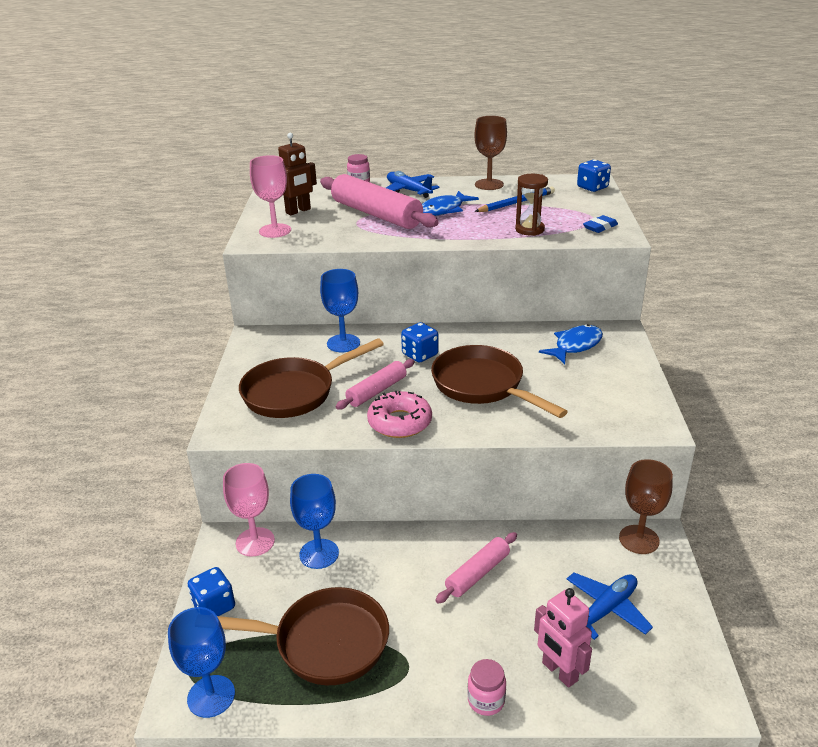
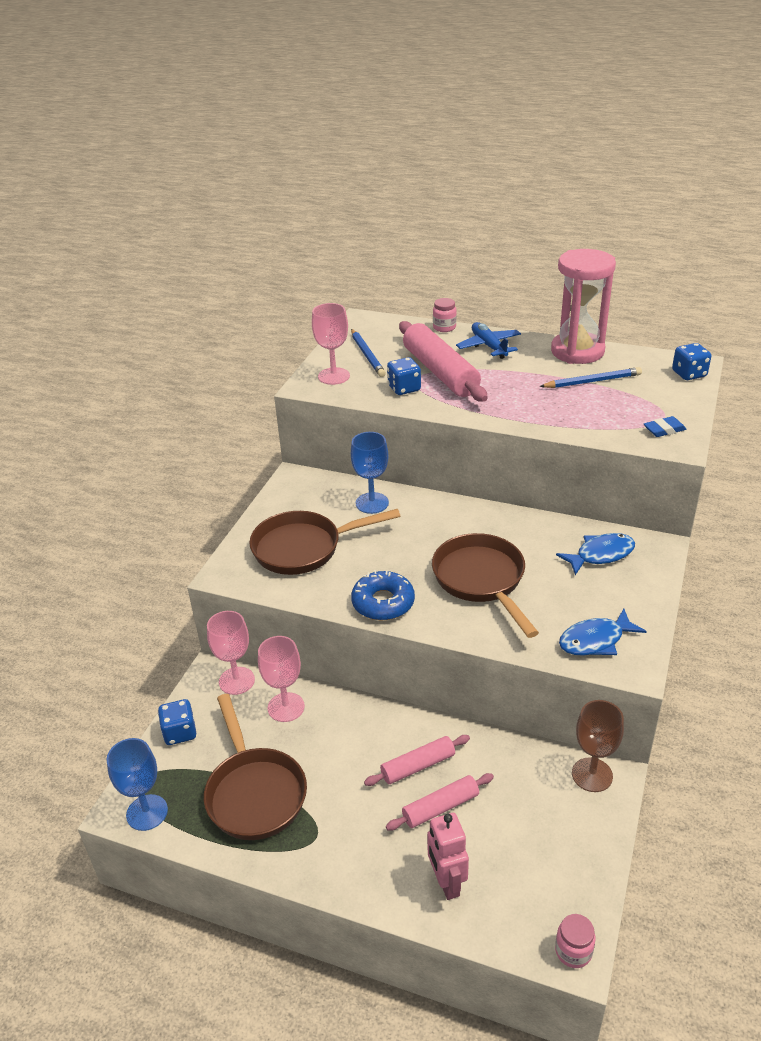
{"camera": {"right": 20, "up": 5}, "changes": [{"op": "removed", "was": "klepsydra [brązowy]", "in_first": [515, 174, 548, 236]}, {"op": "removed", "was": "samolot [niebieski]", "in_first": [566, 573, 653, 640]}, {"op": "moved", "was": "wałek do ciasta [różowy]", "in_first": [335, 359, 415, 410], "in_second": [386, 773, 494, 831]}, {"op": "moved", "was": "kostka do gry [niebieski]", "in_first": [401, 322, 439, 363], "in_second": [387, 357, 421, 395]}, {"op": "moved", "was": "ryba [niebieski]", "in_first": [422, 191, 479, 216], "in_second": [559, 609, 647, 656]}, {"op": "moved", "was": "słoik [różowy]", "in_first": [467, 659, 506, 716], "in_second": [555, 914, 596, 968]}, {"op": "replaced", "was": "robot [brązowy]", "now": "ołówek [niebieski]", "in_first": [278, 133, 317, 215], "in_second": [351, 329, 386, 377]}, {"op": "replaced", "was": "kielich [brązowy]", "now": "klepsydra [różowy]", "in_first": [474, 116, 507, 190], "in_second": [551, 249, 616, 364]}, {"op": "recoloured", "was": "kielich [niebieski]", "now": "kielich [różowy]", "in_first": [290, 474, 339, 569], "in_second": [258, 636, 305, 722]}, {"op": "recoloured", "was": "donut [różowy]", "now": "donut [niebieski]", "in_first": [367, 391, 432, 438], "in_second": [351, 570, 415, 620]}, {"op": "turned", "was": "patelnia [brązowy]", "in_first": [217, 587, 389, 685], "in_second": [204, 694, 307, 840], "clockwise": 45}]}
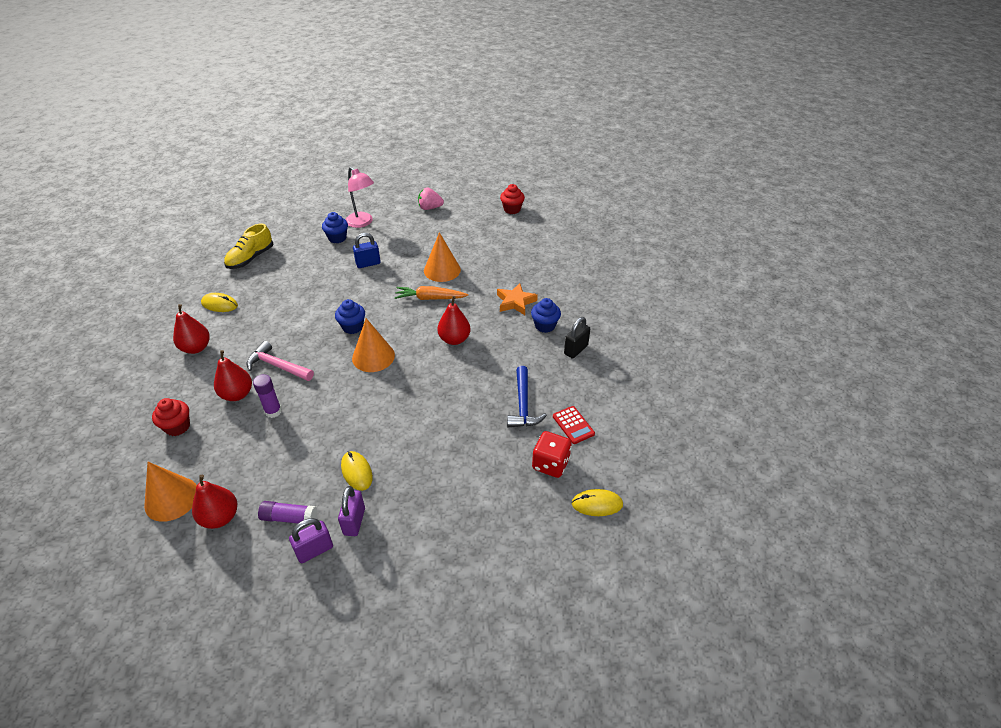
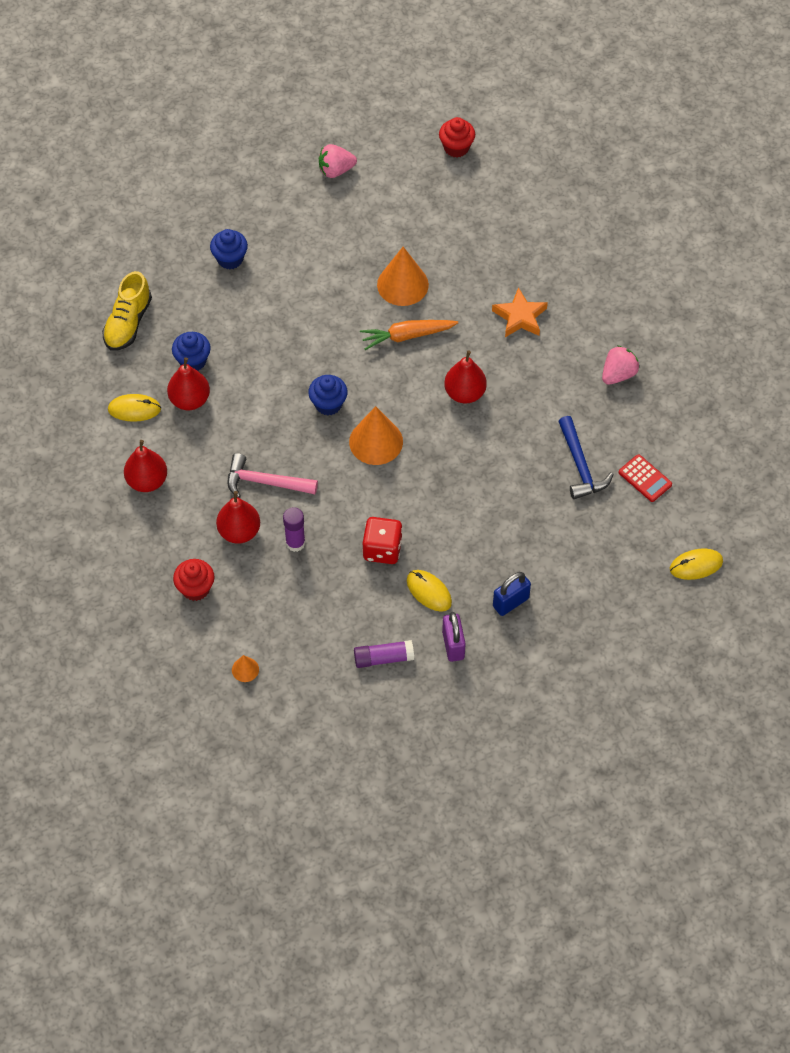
{"camera": {"right": -15, "up": 15}, "changes": [{"op": "removed", "was": "kłódka [fioletowy]", "in_first": [289, 518, 333, 563]}, {"op": "removed", "was": "lampka [różowy]", "in_first": [346, 167, 374, 228]}, {"op": "moved", "was": "gruszka [czerwony]", "in_first": [192, 475, 237, 529], "in_second": [167, 358, 210, 410]}, {"op": "moved", "was": "kłódka [niebieski]", "in_first": [353, 233, 381, 268], "in_second": [493, 572, 531, 616]}, {"op": "moved", "was": "muffinka [niebieski]", "in_first": [531, 298, 561, 333], "in_second": [172, 332, 211, 371]}, {"op": "moved", "was": "kostka do gry [czerwony]", "in_first": [532, 431, 572, 478], "in_second": [362, 517, 403, 564]}, {"op": "replaced", "was": "kłódka [czarny]", "now": "truskawka [różowy]", "in_first": [564, 317, 590, 359], "in_second": [602, 345, 639, 385]}, {"op": "resized", "was": "stożek [pomarańczowy]", "in_first": [144, 462, 197, 522], "in_second": [232, 655, 259, 682], "ratio": 0.48}]}
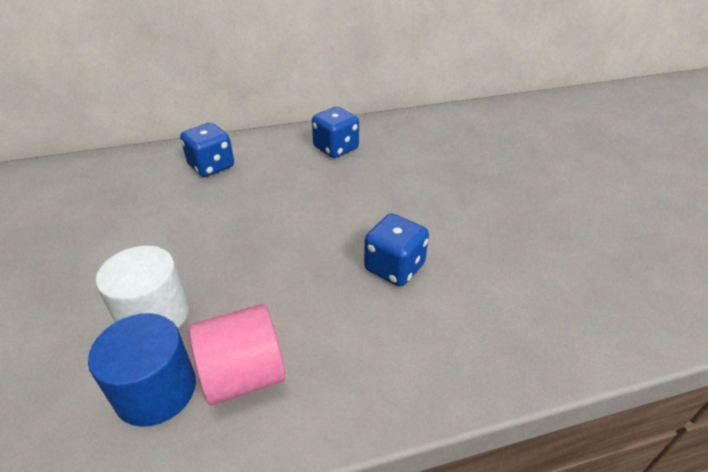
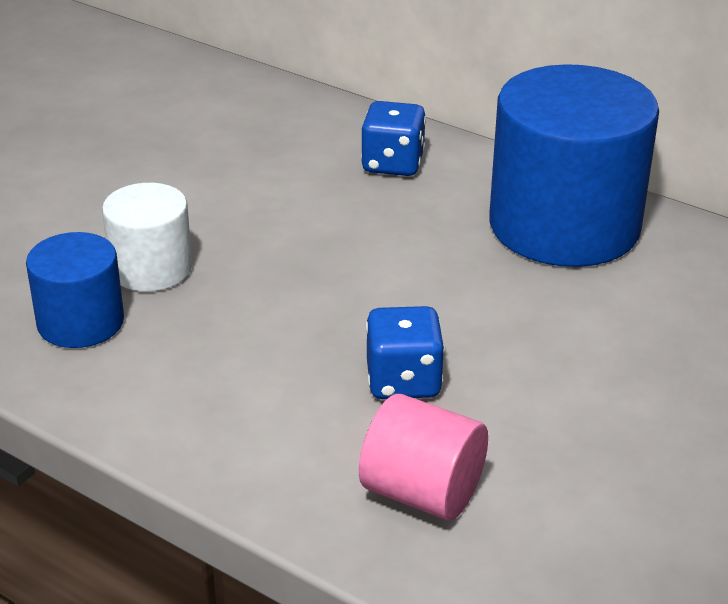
{"camera": {"right": 50, "up": -5}, "changes": [{"op": "moved", "was": "walec [różowy]", "in_first": [189, 304, 285, 405], "in_second": [359, 394, 488, 520]}, {"op": "replaced", "was": "kostka do gry [niebieski]", "now": "walec [niebieski]", "in_first": [312, 107, 359, 158], "in_second": [489, 64, 659, 267]}]}
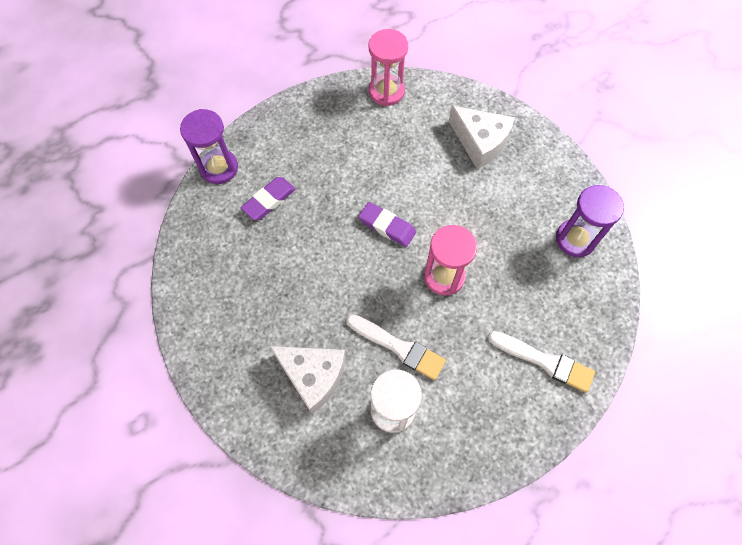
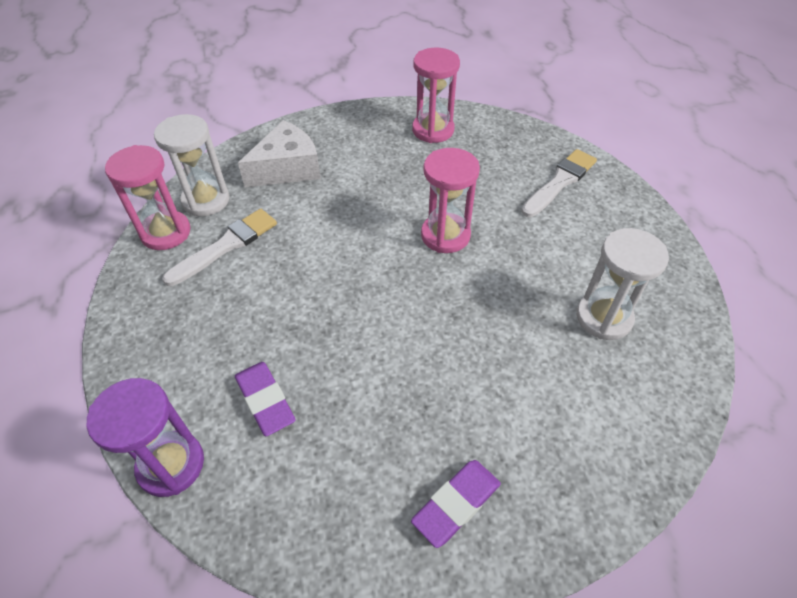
{"camera": {"right": -75, "up": -15}, "changes": [{"op": "removed", "was": "ser [biały]", "in_first": [270, 346, 346, 414]}, {"op": "added", "now": "klepsydra [biały]", "in_second": [154, 114, 230, 216]}, {"op": "moved", "was": "pędzel [biały]", "in_first": [346, 314, 446, 380], "in_second": [162, 209, 277, 286]}, {"op": "moved", "was": "gumka do mazania [fioletowy]", "in_first": [358, 202, 416, 247], "in_second": [411, 460, 501, 548]}, {"op": "recoloured", "was": "klepsydra [fioletowy]", "now": "klepsydra [różowy]", "in_first": [556, 185, 624, 257], "in_second": [412, 48, 460, 143]}]}
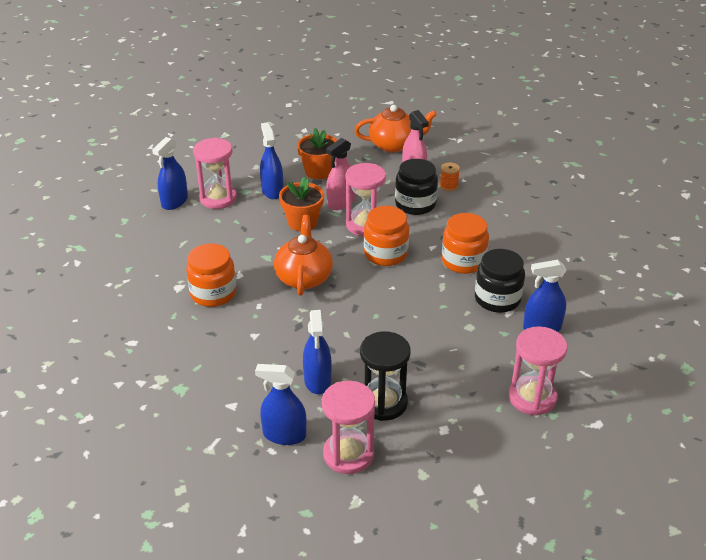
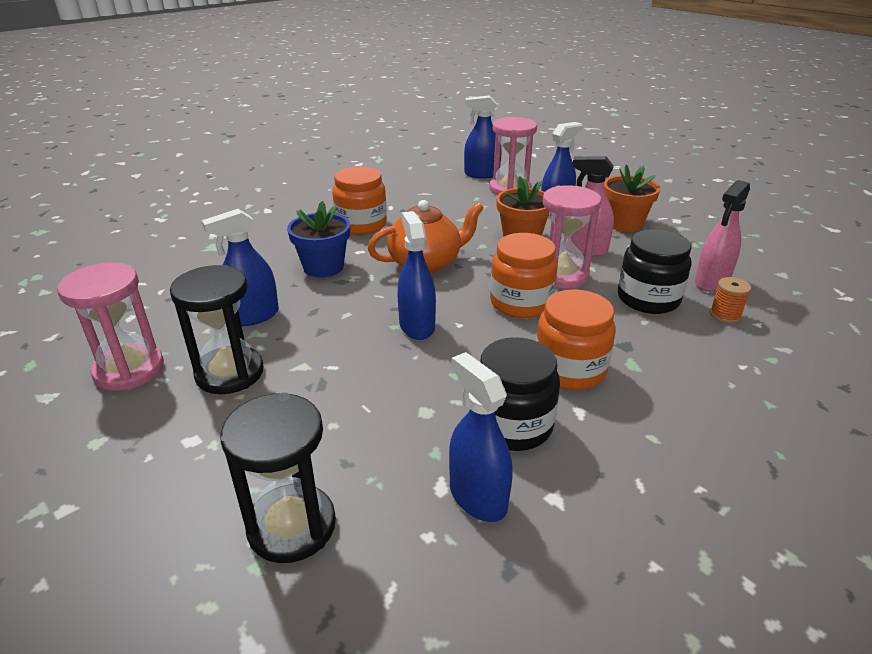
{"camera": {"right": 65, "up": -5}, "changes": [{"op": "removed", "was": "imbryk [pomarańczowy]", "in_first": [355, 105, 437, 153]}, {"op": "added", "now": "doniczka [niebieski]", "in_second": [287, 201, 350, 277]}, {"op": "moved", "was": "spryskiwacz [niebieski]", "in_first": [255, 364, 306, 445], "in_second": [398, 211, 436, 340]}, {"op": "recoloured", "was": "klepsydra [różowy]", "now": "klepsydra [czarny]", "in_first": [509, 326, 567, 416], "in_second": [220, 393, 336, 563]}]}
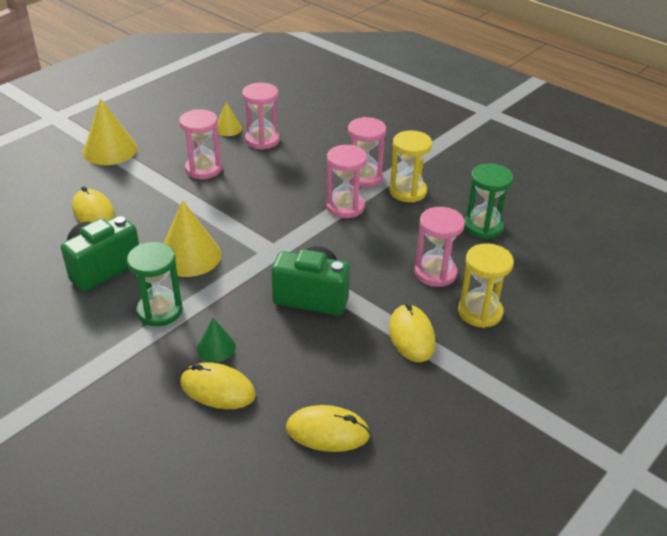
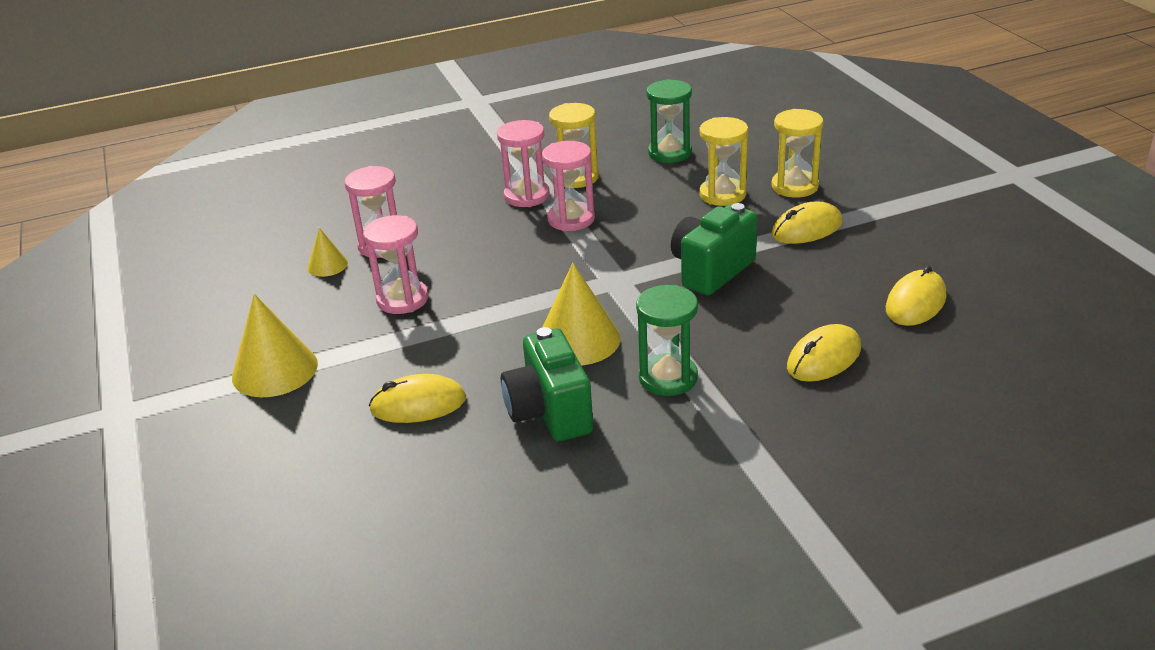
{"camera": {"right": -60, "up": -5}, "changes": [{"op": "removed", "was": "stożek [zielony]", "in_first": [197, 318, 236, 362]}, {"op": "recoloured", "was": "klepsydra [różowy]", "now": "klepsydra [żółty]", "in_first": [415, 207, 465, 287], "in_second": [699, 117, 748, 206]}, {"op": "turned", "was": "myszka [żółty]", "in_first": [389, 303, 435, 362], "in_second": [772, 202, 843, 244], "clockwise": -45}]}
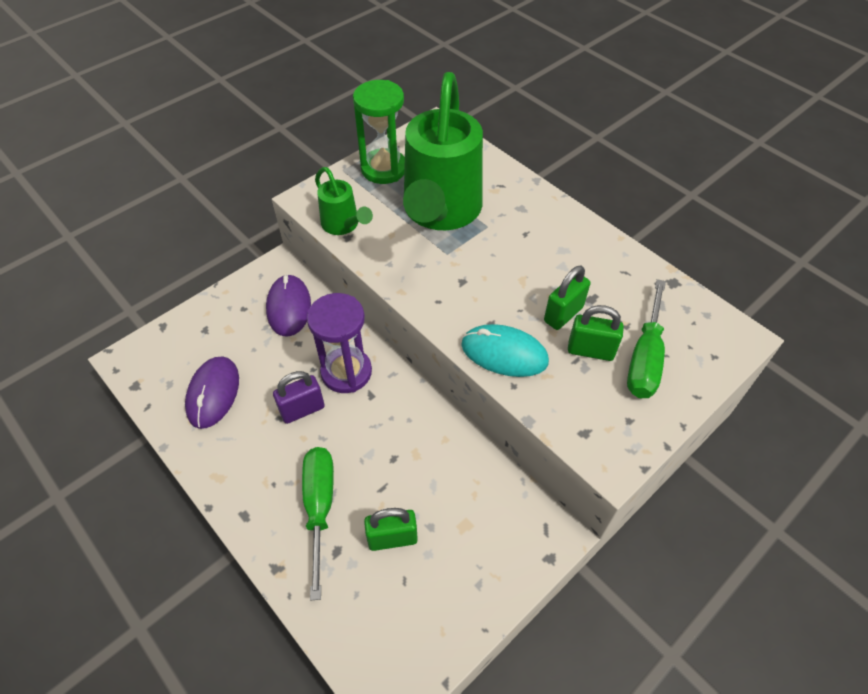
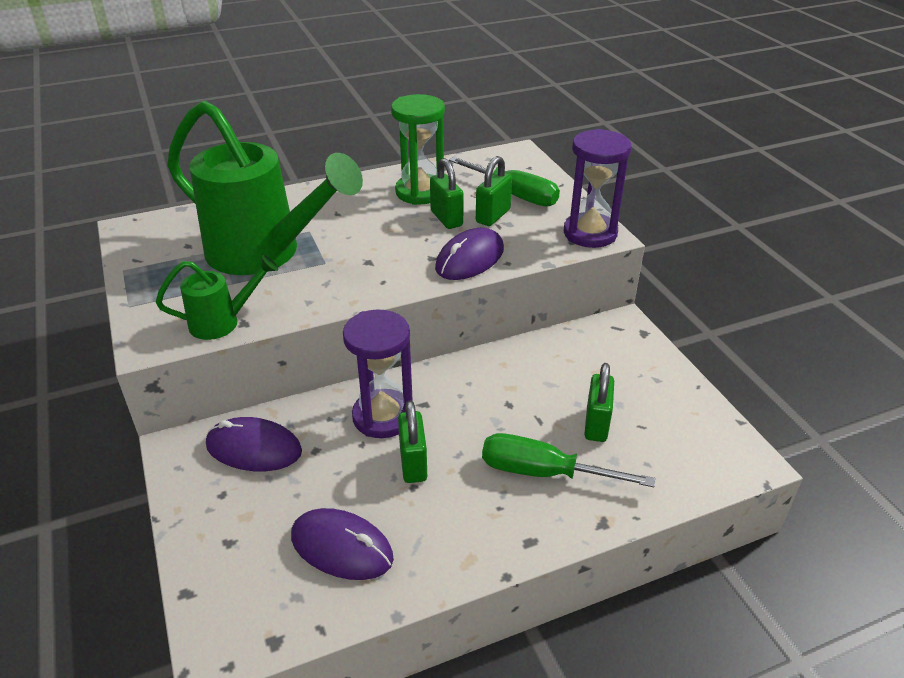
{"camera": {"right": -70, "up": -15}, "changes": [{"op": "added", "now": "klepsydra [fioletowy]", "in_second": [564, 129, 631, 248]}, {"op": "moved", "was": "klepsydra [zielony]", "in_first": [353, 80, 405, 184], "in_second": [391, 94, 445, 205]}, {"op": "recoloured", "was": "kłódka [fioletowy]", "now": "kłódka [zielony]", "in_first": [273, 371, 325, 424], "in_second": [398, 401, 427, 483]}, {"op": "recoloured", "was": "myszka [turkusowy]", "now": "myszka [fioletowy]", "in_first": [461, 324, 549, 377], "in_second": [435, 228, 504, 280]}]}
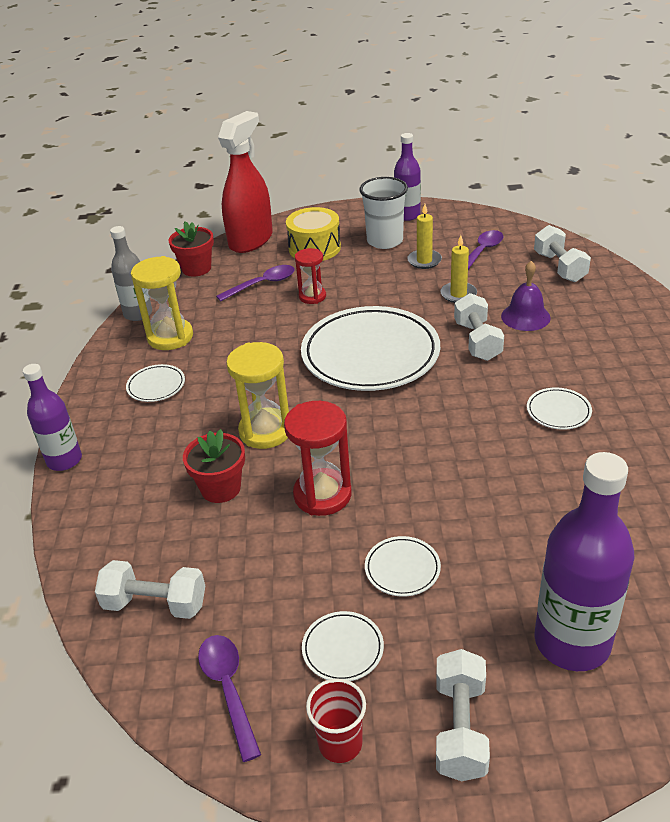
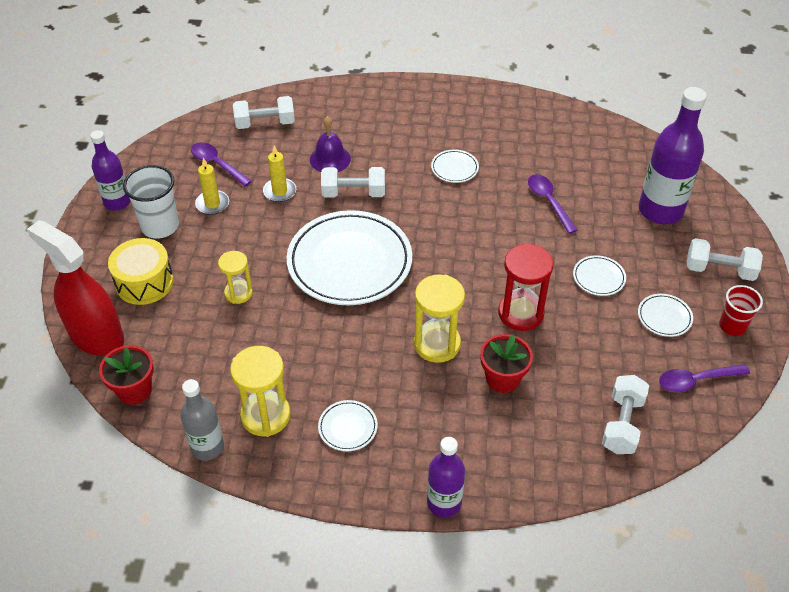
{"camera": {"right": -85, "up": 10}, "changes": [{"op": "moved", "was": "łyżka [fioletowy]", "in_first": [216, 265, 295, 301], "in_second": [528, 174, 578, 234]}, {"op": "recoloured", "was": "klepsydra [czerwony]", "now": "klepsydra [żółty]", "in_first": [295, 248, 326, 304], "in_second": [218, 251, 253, 304]}]}
